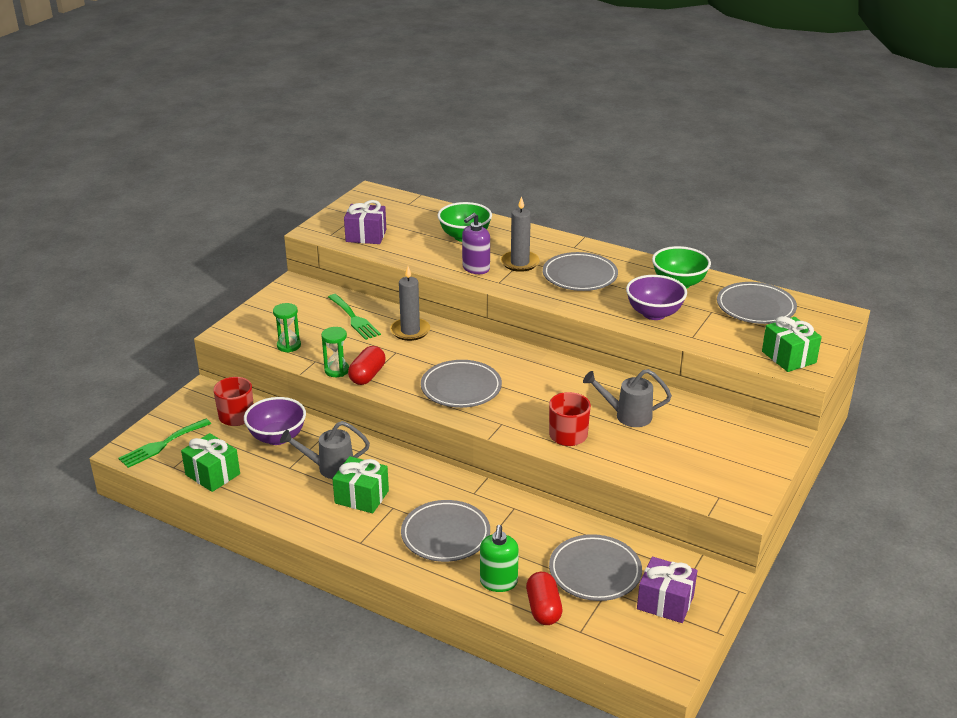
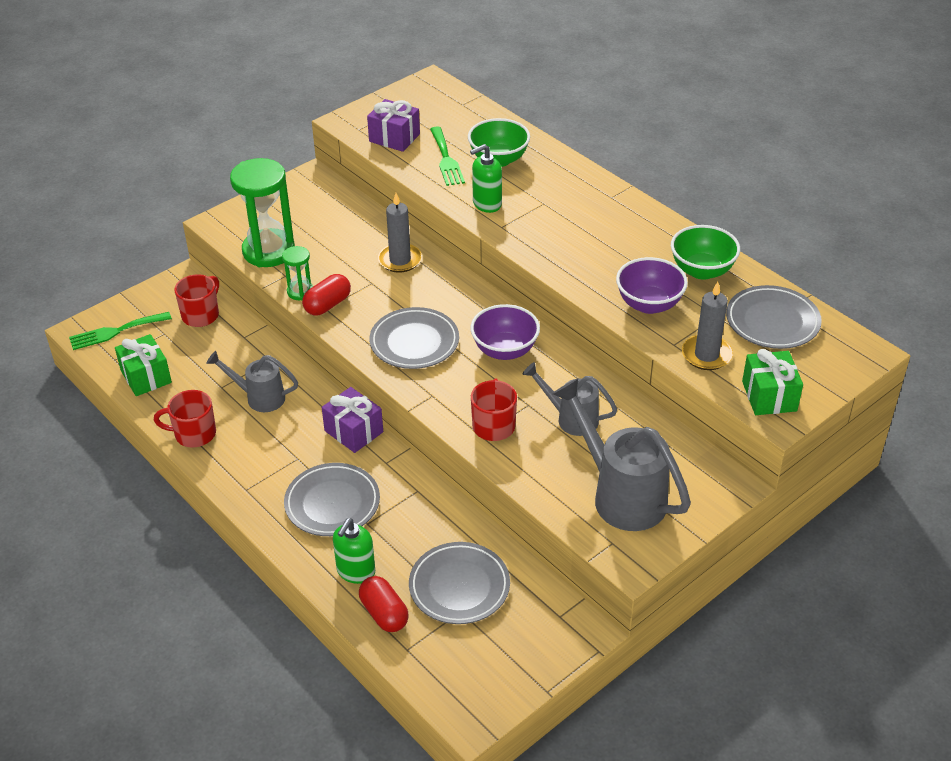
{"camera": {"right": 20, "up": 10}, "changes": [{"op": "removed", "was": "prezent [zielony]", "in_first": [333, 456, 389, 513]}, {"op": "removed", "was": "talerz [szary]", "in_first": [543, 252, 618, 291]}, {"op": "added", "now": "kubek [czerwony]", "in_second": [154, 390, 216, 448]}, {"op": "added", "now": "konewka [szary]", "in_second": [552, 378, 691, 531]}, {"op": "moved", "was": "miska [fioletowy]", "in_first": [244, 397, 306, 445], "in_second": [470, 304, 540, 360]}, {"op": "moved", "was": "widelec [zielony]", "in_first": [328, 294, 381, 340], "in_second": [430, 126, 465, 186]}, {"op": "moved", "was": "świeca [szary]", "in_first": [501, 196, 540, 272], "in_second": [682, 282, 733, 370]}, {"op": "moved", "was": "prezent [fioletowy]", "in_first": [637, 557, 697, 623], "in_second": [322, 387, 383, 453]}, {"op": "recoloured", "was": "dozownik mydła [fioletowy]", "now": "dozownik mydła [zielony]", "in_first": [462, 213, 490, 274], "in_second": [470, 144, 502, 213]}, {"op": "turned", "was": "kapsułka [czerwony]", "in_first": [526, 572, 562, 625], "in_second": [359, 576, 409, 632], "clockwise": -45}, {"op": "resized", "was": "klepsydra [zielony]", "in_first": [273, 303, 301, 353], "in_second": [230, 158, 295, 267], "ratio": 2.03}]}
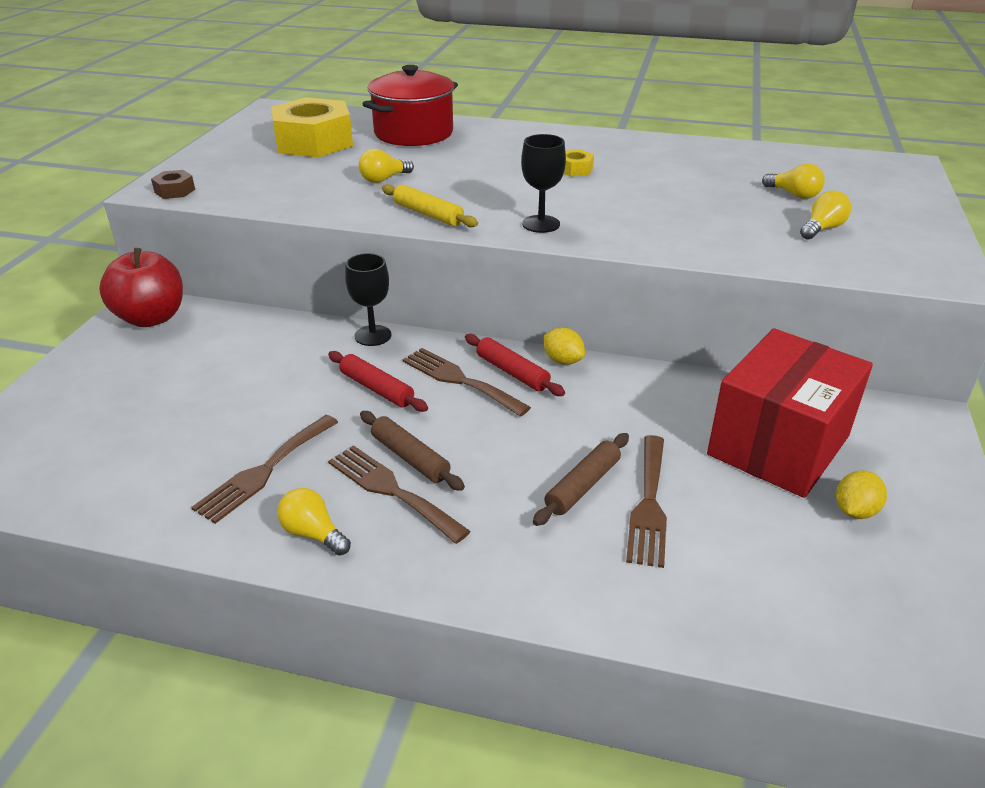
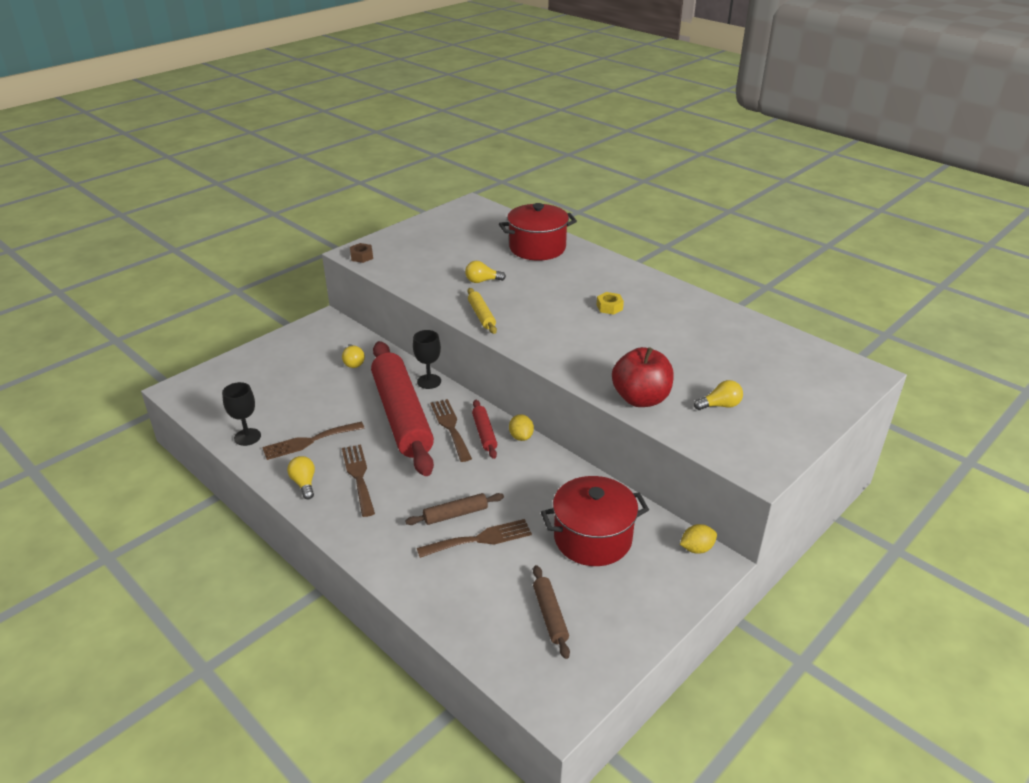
{"camera": {"right": 30, "up": 0}, "changes": [{"op": "removed", "was": "nakrętka [żółty]", "in_first": [271, 97, 353, 157]}, {"op": "moved", "was": "jabłko [czerwony]", "in_first": [99, 248, 183, 327], "in_second": [612, 347, 674, 407]}, {"op": "moved", "was": "wałek do ciasta [brązowy]", "in_first": [360, 411, 465, 491], "in_second": [533, 565, 570, 659]}, {"op": "moved", "was": "kielich [czarny]", "in_first": [521, 134, 566, 233], "in_second": [222, 382, 261, 446]}, {"op": "moved", "was": "żarówka [żółty]", "in_first": [762, 163, 825, 199], "in_second": [342, 344, 365, 368]}, {"op": "moved", "was": "cytryna [żółty]", "in_first": [836, 470, 887, 519], "in_second": [680, 524, 717, 554]}, {"op": "replaced", "was": "pudełko [czerwony]", "now": "garnek [czerwony]", "in_first": [707, 328, 873, 498], "in_second": [541, 476, 649, 566]}, {"op": "turned", "was": "widelec [brązowy]", "in_first": [626, 435, 667, 568], "in_second": [417, 519, 532, 558], "clockwise": -150}, {"op": "resized", "was": "wałek do ciasta [czerwony]", "in_first": [328, 351, 428, 412], "in_second": [371, 341, 434, 476], "ratio": 2.45}]}
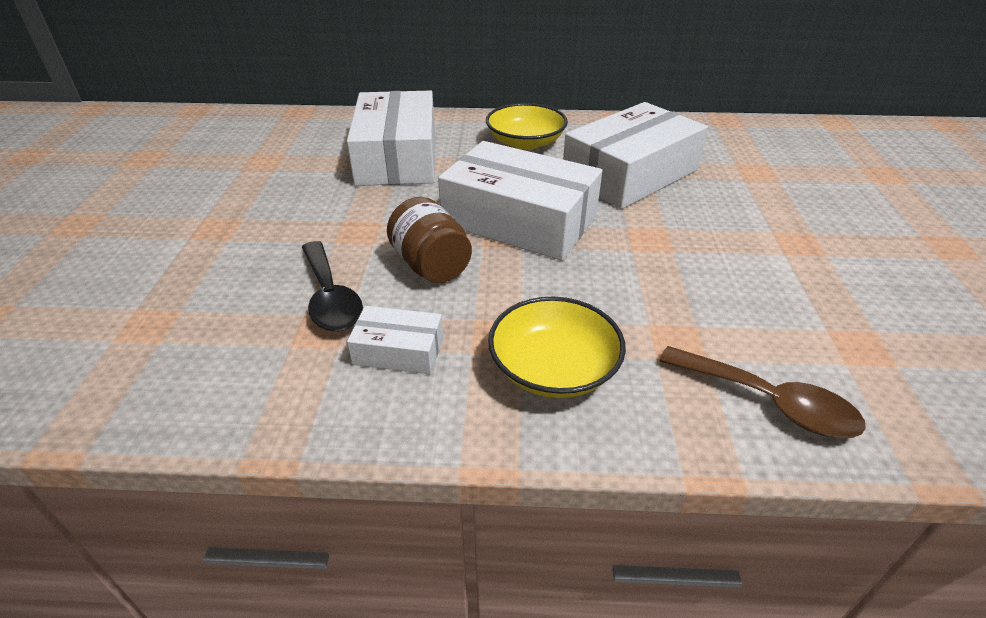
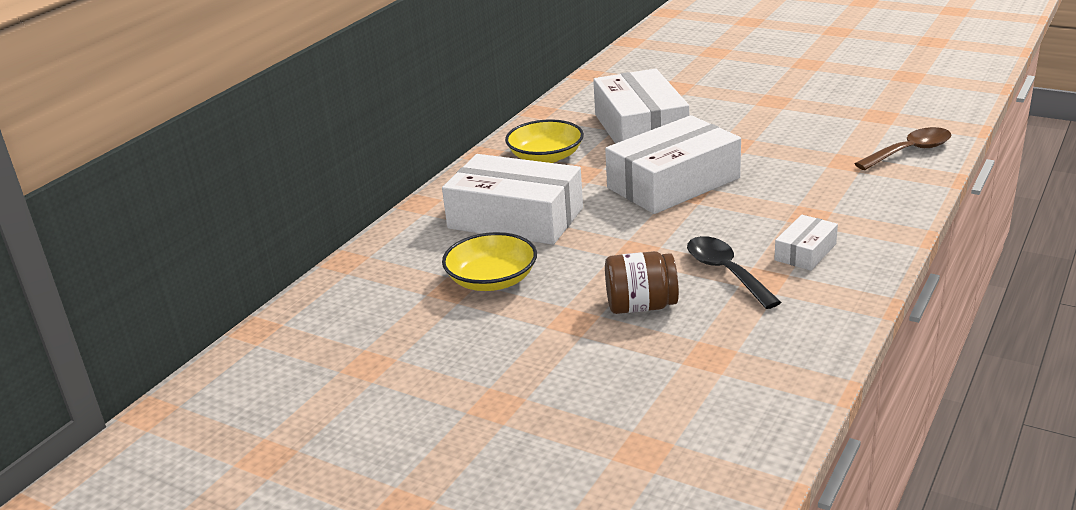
{"camera": {"right": -60, "up": -10}, "changes": [{"op": "moved", "was": "słoik [brązowy]", "in_first": [387, 197, 472, 283], "in_second": [605, 251, 679, 314]}, {"op": "moved", "was": "miska [żółty]", "in_first": [488, 297, 626, 398], "in_second": [442, 232, 537, 291]}, {"op": "turned", "was": "łyżka [czarny]", "in_first": [302, 241, 363, 332], "in_second": [687, 236, 781, 309], "clockwise": -120}]}
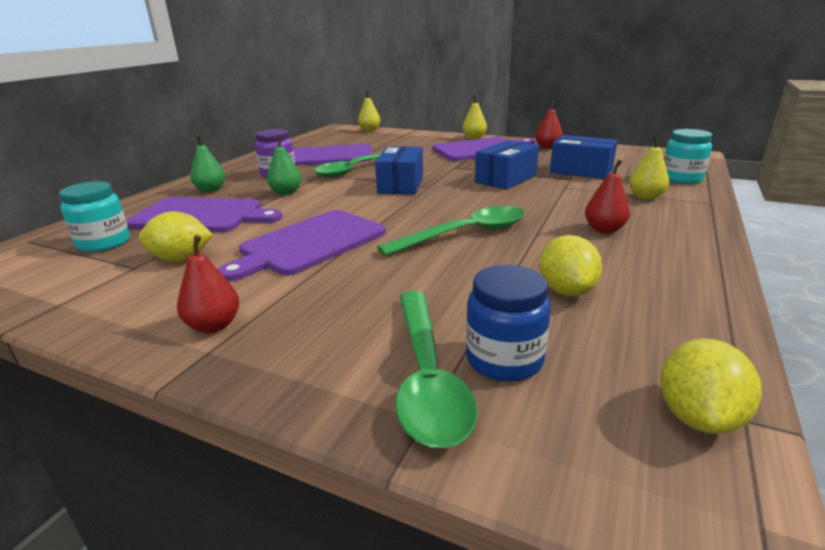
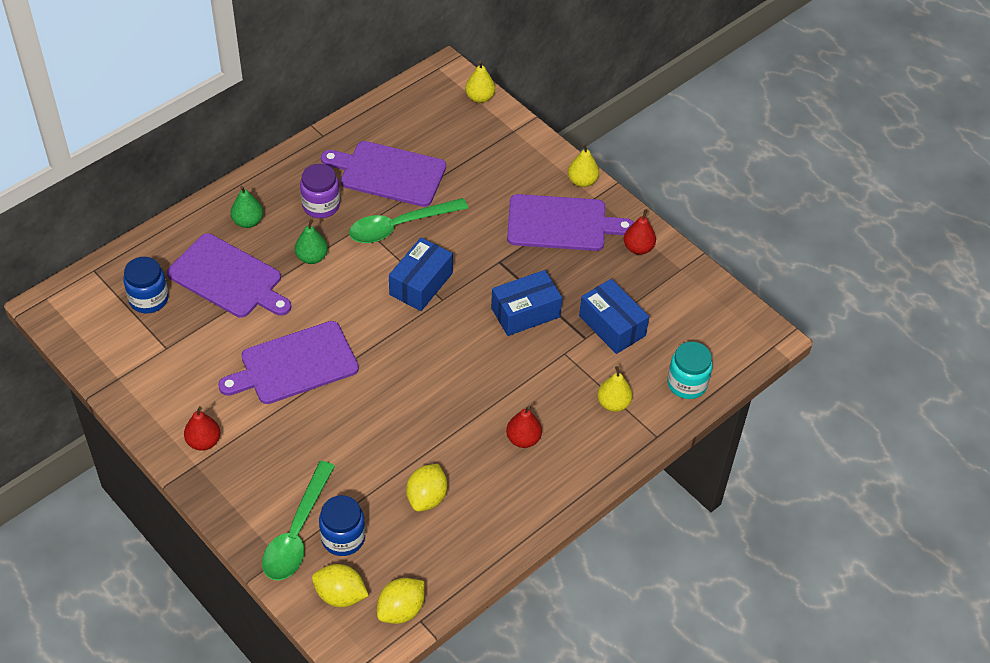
{"camera": {"right": 20, "up": 25}, "changes": [{"op": "removed", "was": "łyżka [zielony]", "in_first": [377, 206, 525, 256]}, {"op": "moved", "was": "cytryna [żółty]", "in_first": [139, 211, 213, 261], "in_second": [312, 564, 369, 607]}, {"op": "recoloured", "was": "słoik [turkusowy]", "now": "słoik [niebieski]", "in_first": [59, 181, 130, 252], "in_second": [123, 257, 169, 313]}]}
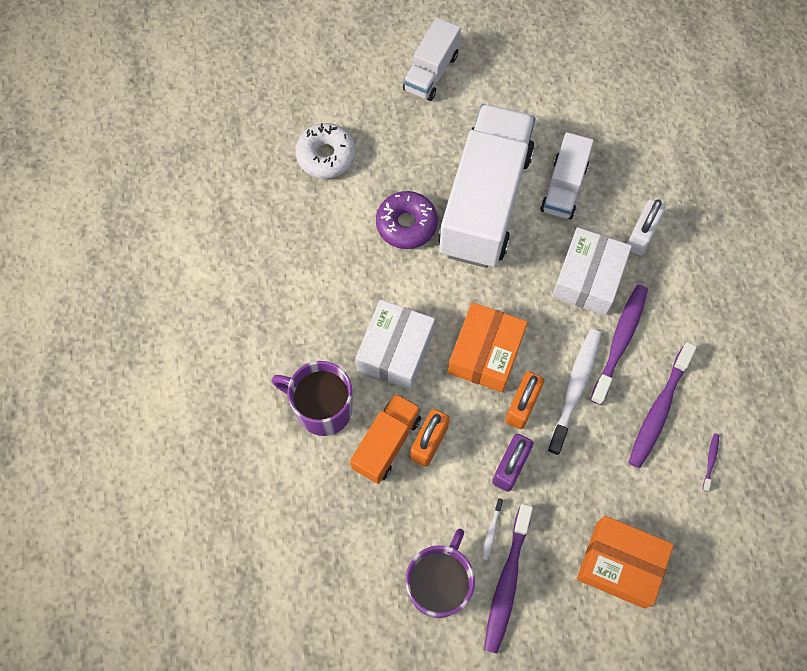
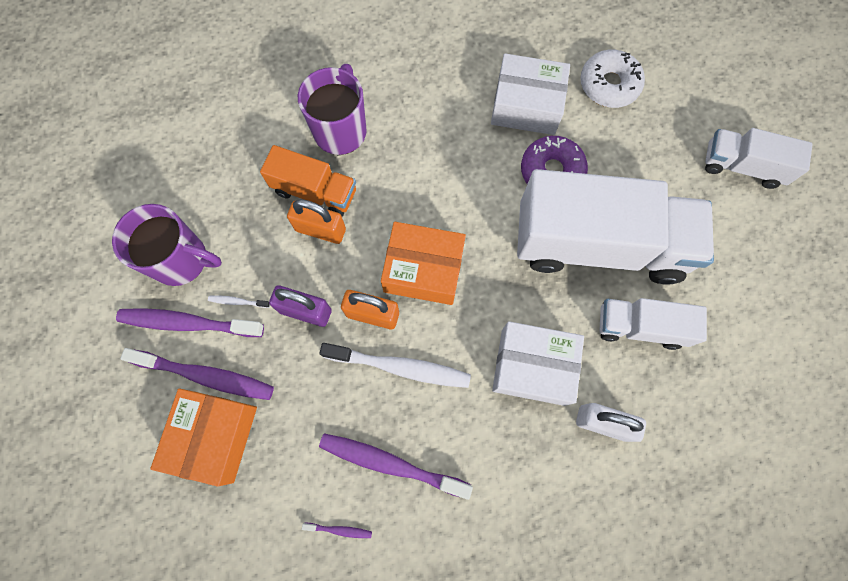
{"camera": {"right": 80, "up": 5}, "changes": [{"op": "moved", "was": "pudełko [biały]", "in_first": [356, 299, 435, 390], "in_second": [491, 53, 570, 135]}, {"op": "moved", "was": "szczoteczka do zębów [fioletowy]", "in_first": [590, 285, 648, 405], "in_second": [120, 348, 274, 400]}]}
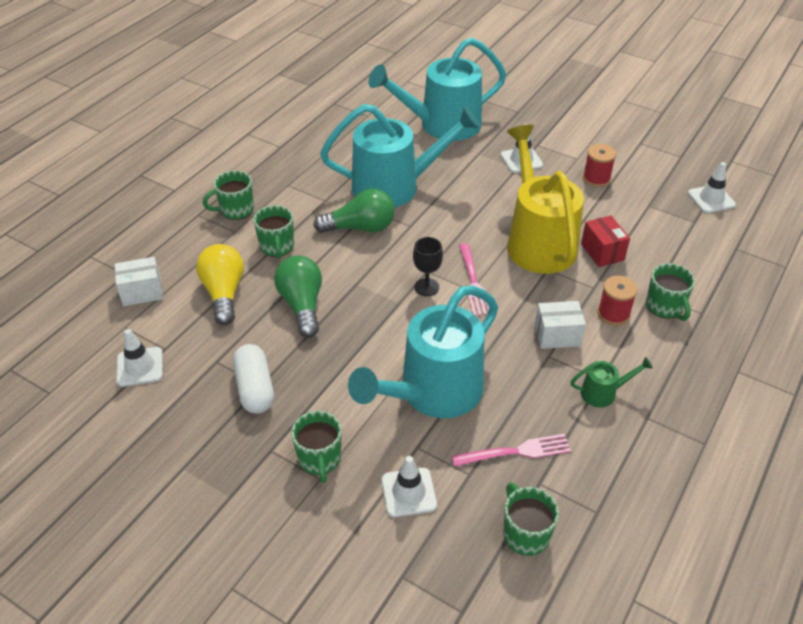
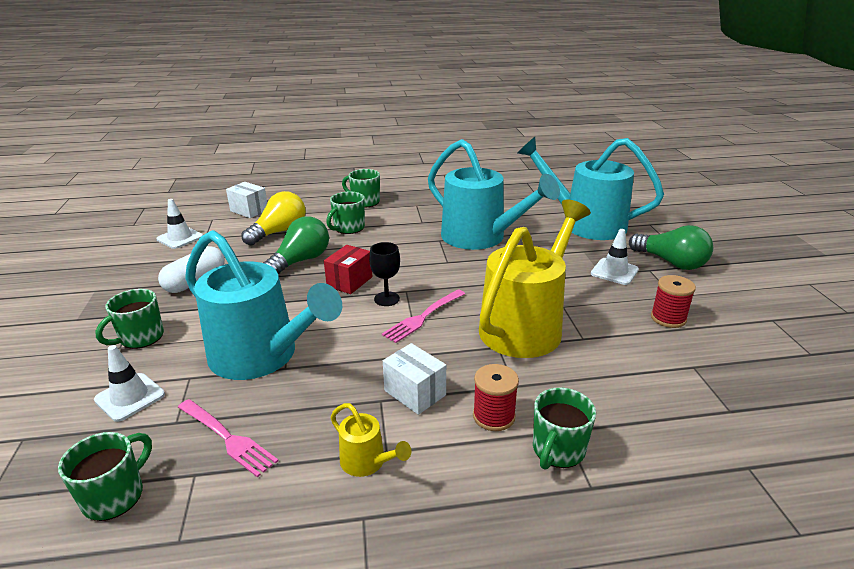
{"camera": {"right": 50, "up": -15}, "changes": [{"op": "removed", "was": "pachołek [biały]", "in_first": [688, 162, 736, 213]}, {"op": "moved", "was": "żarówka [zielony]", "in_first": [314, 188, 395, 233], "in_second": [629, 225, 713, 270]}, {"op": "moved", "was": "pudełko [czerwony]", "in_first": [581, 215, 630, 267], "in_second": [324, 245, 373, 294]}, {"op": "recoloured", "was": "konewka [zielony]", "now": "konewka [żółty]", "in_first": [571, 357, 653, 408], "in_second": [331, 403, 411, 477]}, {"op": "turned", "was": "konewka [turkusowy]", "in_first": [348, 286, 498, 418], "in_second": [185, 230, 342, 380], "clockwise": -150}]}
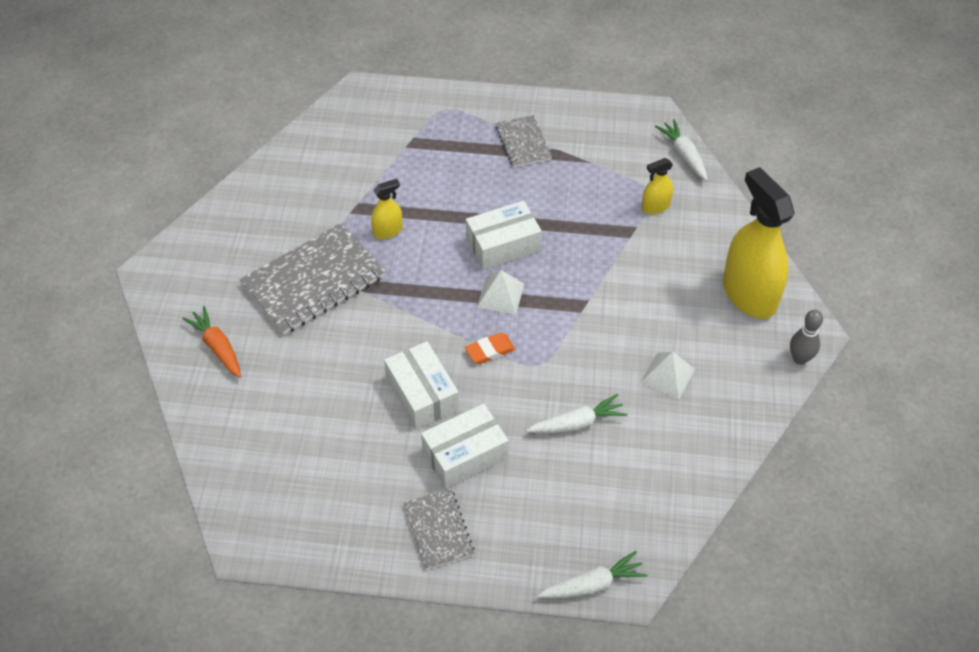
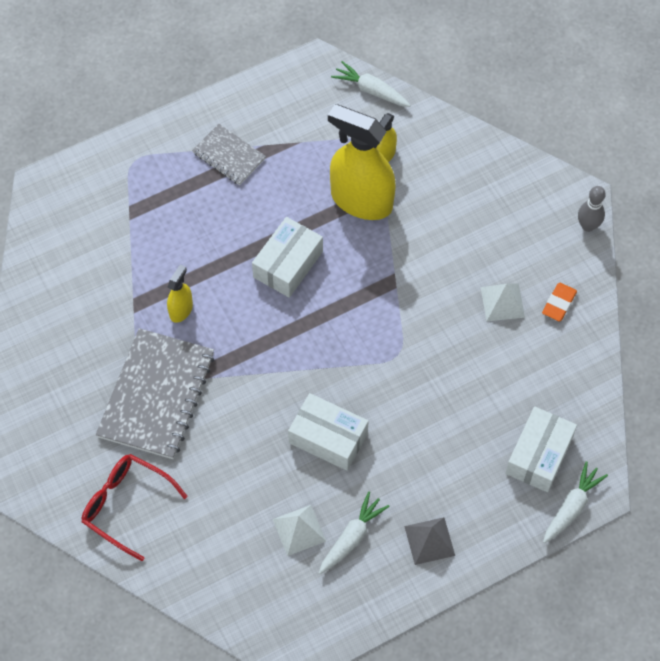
{"camera": {"right": -35, "up": 10}, "changes": [{"op": "moved", "was": "pudełko [biały]", "in_first": [421, 404, 509, 488], "in_second": [505, 406, 577, 492]}, {"op": "moved", "was": "gumka do mazania [pomarańczowy]", "in_first": [465, 333, 515, 364], "in_second": [542, 283, 577, 322]}, {"op": "moved", "was": "piramida [biały]", "in_first": [477, 270, 524, 315], "in_second": [273, 505, 326, 556]}, {"op": "moved", "was": "marchewka [biały]", "in_first": [526, 394, 627, 433], "in_second": [319, 492, 390, 574]}, {"op": "moved", "was": "spryskiwacz [żółty]", "in_first": [723, 167, 794, 319], "in_second": [328, 104, 395, 220]}, {"op": "replaced", "was": "marchewka [pomarańczowy]", "now": "okulary [czerwony]", "in_first": [182, 306, 241, 378], "in_second": [82, 454, 188, 561]}, {"op": "replaced", "was": "zeszyt [szary]", "now": "piramida [szary]", "in_first": [403, 488, 475, 570], "in_second": [404, 517, 455, 565]}]}
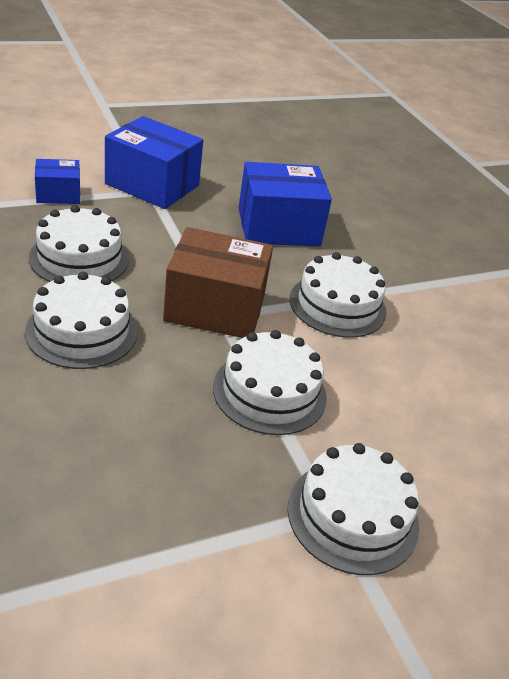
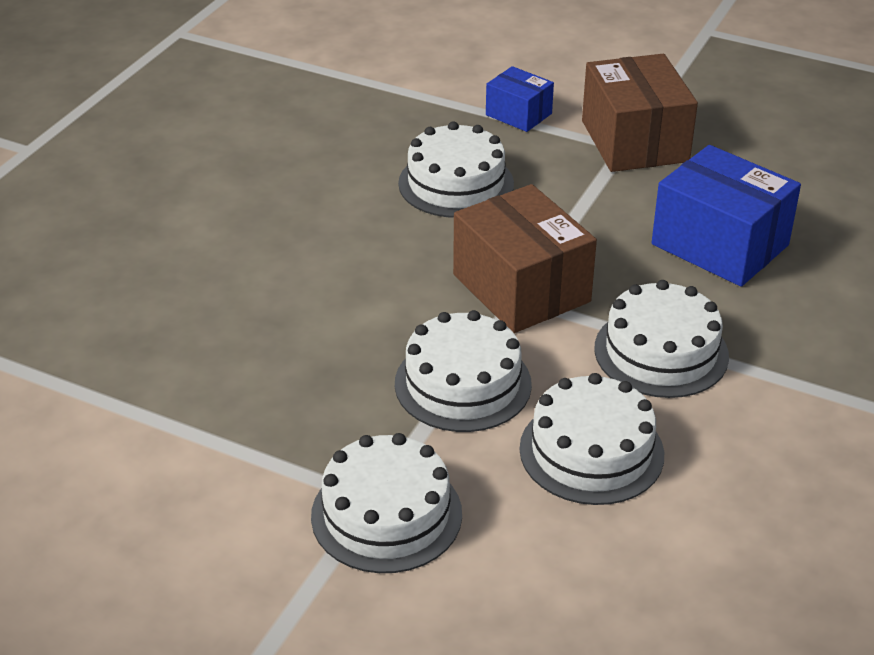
{"camera": {"right": 55, "up": 0}, "changes": [{"op": "moved", "was": "tort [biały]", "in_first": [25, 272, 138, 369], "in_second": [519, 373, 664, 505]}, {"op": "recoloured", "was": "pudełko [niebieski]", "now": "pudełko [brązowy]", "in_first": [105, 116, 203, 209], "in_second": [582, 54, 698, 172]}]}
